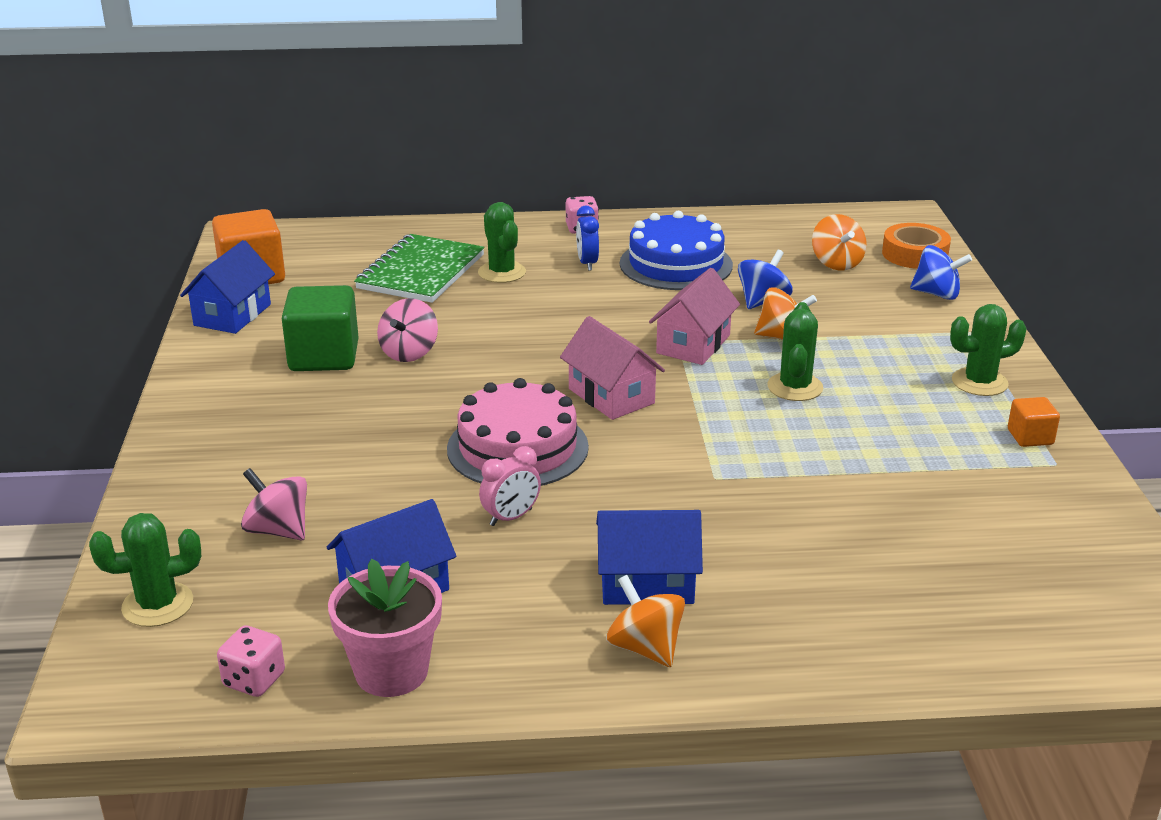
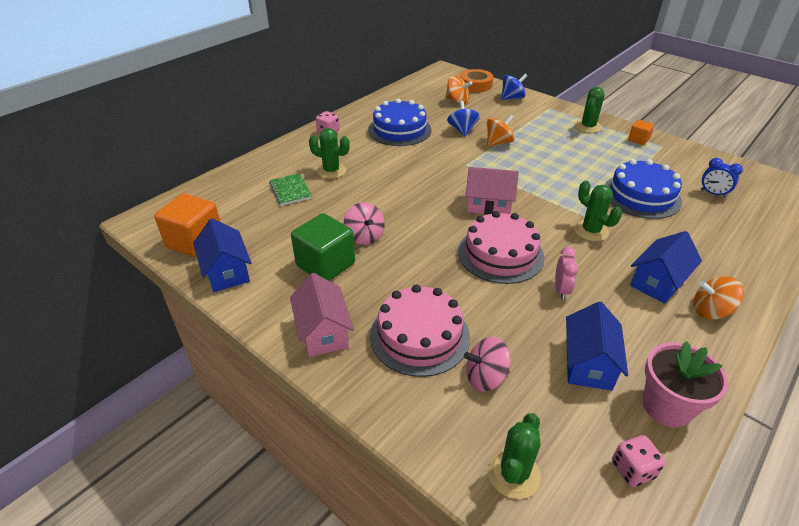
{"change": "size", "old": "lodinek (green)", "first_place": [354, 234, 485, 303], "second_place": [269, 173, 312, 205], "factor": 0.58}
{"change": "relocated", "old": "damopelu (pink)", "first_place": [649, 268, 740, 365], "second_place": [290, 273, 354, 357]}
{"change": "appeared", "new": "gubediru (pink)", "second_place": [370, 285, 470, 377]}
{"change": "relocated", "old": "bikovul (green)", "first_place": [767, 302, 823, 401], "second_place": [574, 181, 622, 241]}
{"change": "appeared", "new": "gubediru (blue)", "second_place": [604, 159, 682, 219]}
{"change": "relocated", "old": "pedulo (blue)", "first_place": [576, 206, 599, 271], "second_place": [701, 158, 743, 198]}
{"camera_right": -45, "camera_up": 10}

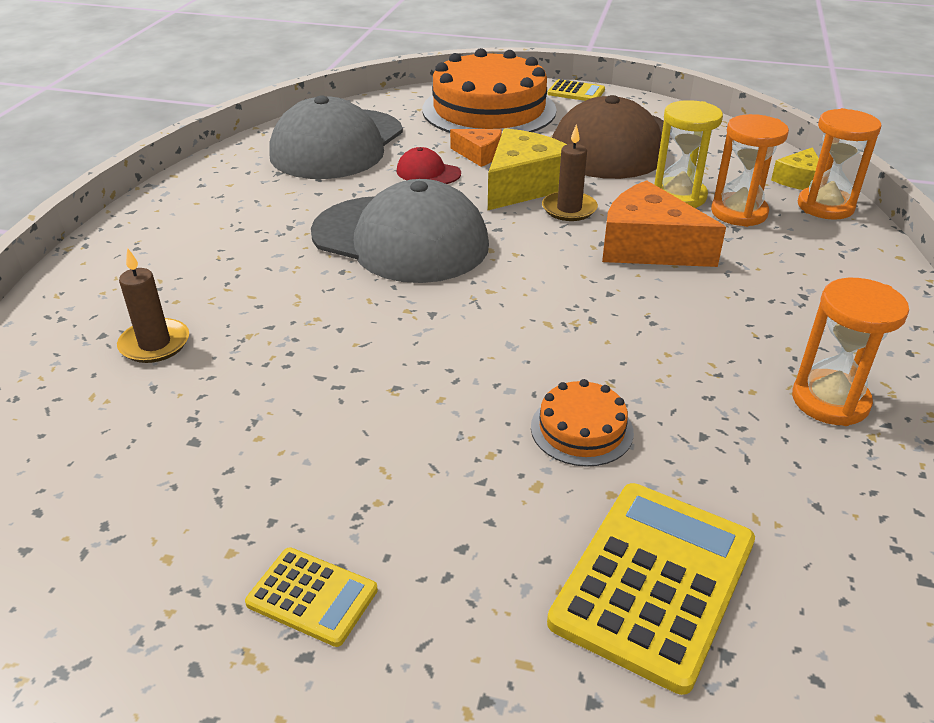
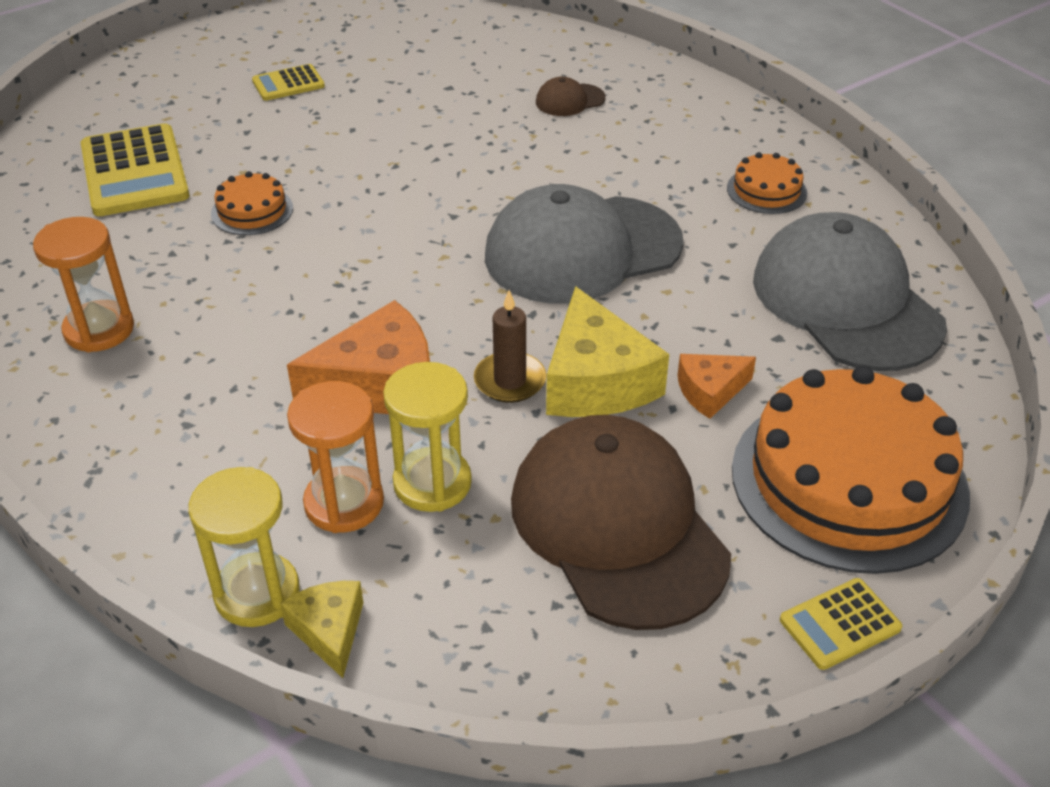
{"change": "colour", "old": "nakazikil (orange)", "new": "nakazikil (yellow)", "first_place": [798, 108, 882, 220], "second_place": [188, 467, 300, 627]}
{"change": "exchanged", "old": "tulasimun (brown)", "new": "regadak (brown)", "first_place": [117, 248, 189, 363], "second_place": [536, 77, 606, 116]}
{"change": "appeared", "new": "gubediru (orange)", "second_place": [727, 152, 807, 214]}
{"change": "missing", "old": "regadak (red)", "first_place": [397, 147, 461, 184]}
{"camera_right": 130, "camera_up": 5}

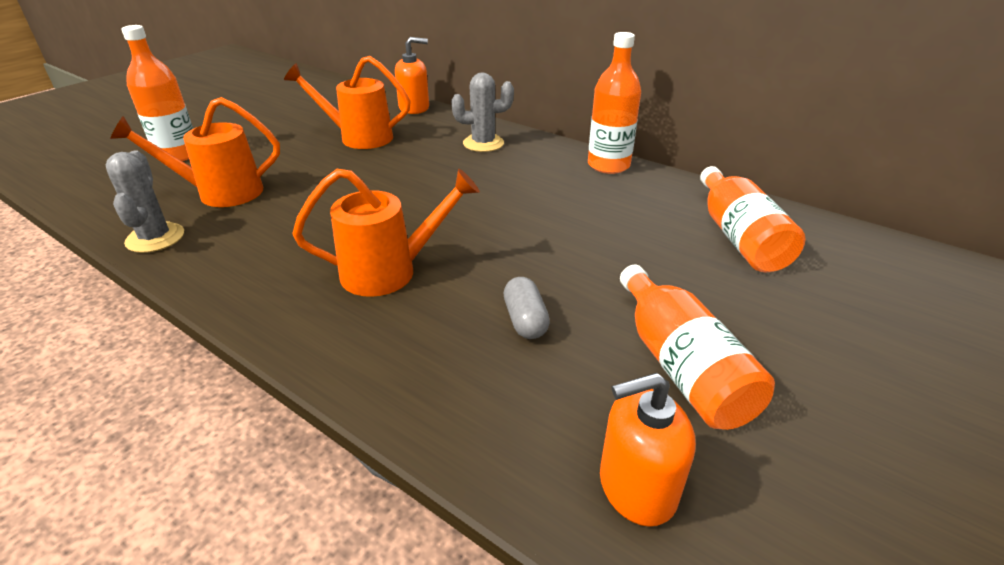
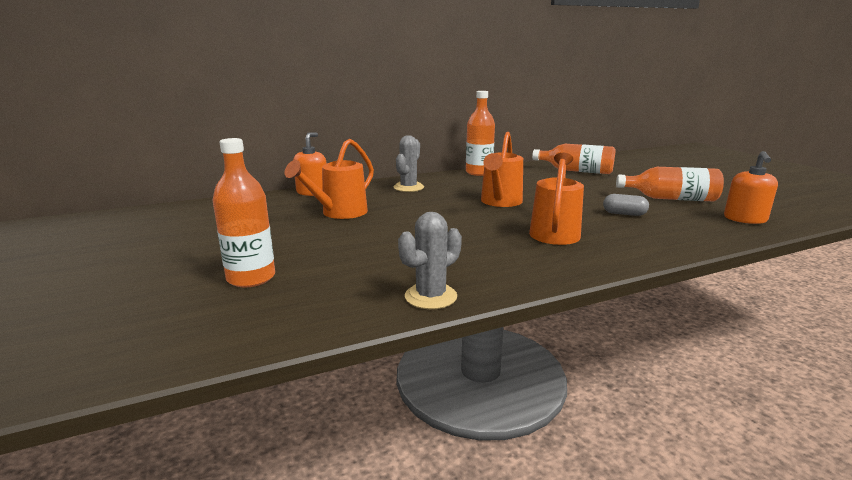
{"change": "spun", "old": "bikovul (grey)", "first_place": [106, 150, 184, 253], "second_place": [398, 212, 462, 309], "degrees": -60}
{"change": "relocated", "old": "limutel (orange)", "first_place": [110, 97, 280, 207], "second_place": [481, 132, 523, 207]}
{"camera_right": -60, "camera_up": -15}

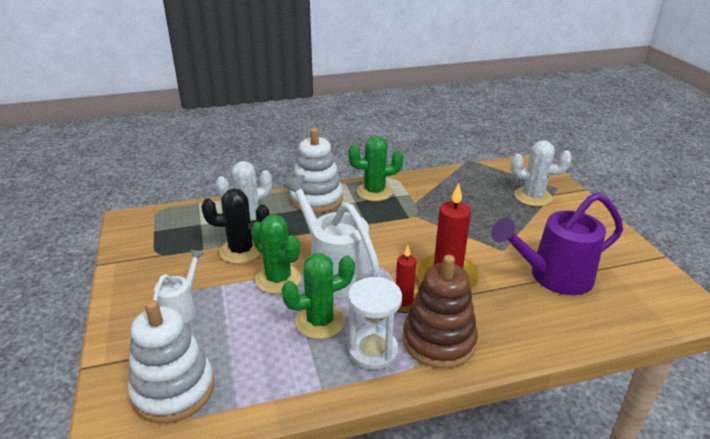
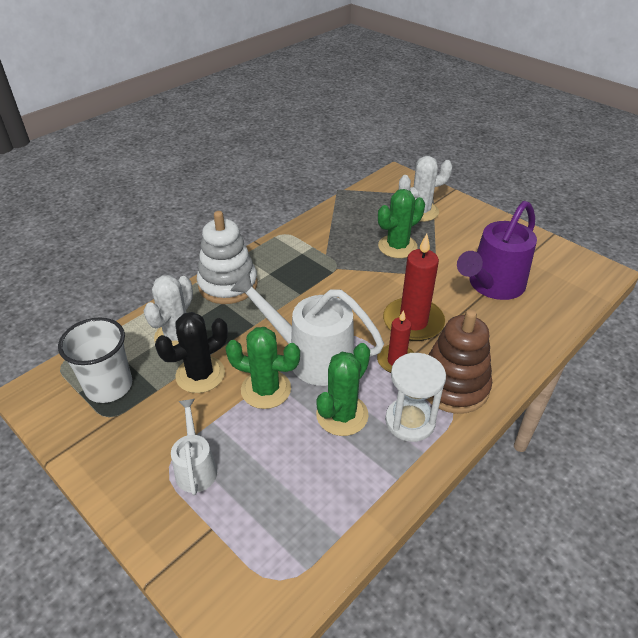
{"change": "appeared", "new": "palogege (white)", "second_place": [58, 318, 132, 403]}
{"change": "relocated", "old": "bikovul (green)", "first_place": [348, 136, 404, 201], "second_place": [378, 189, 425, 258]}
{"change": "missing", "old": "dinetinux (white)", "first_place": [128, 300, 214, 423]}
{"camera_right": -30, "camera_up": 10}

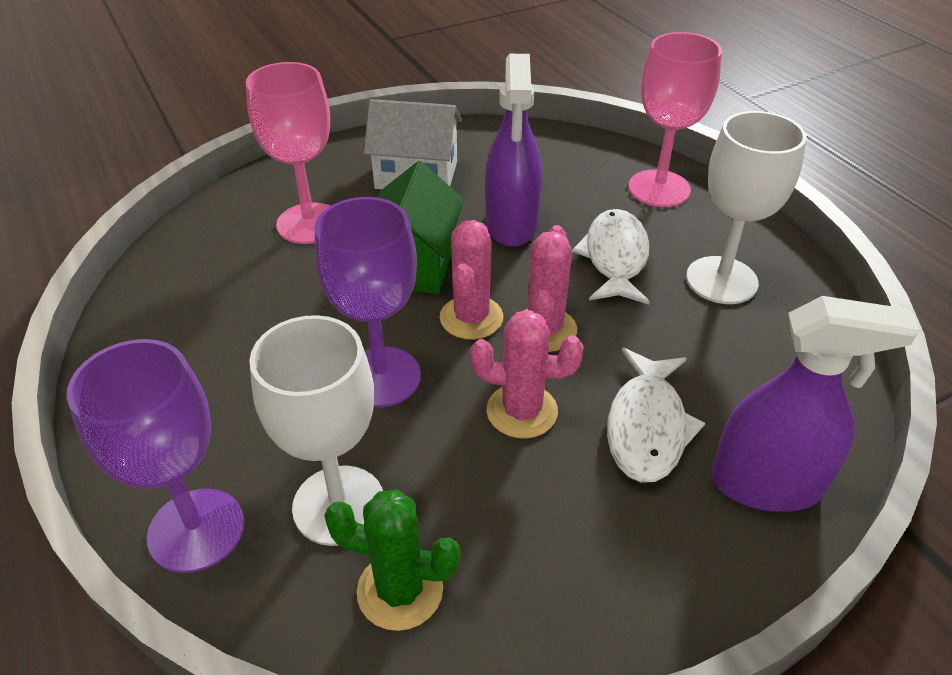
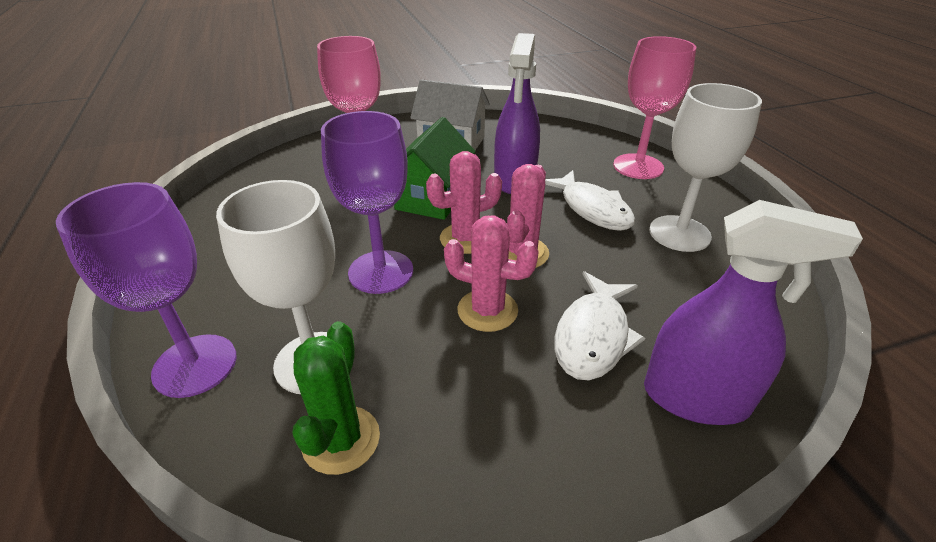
{"change": "spun", "old": "bikovul (green)", "first_place": [324, 489, 460, 631], "second_place": [292, 321, 380, 475], "degrees": 75}
{"change": "spun", "old": "bikovul (pink)", "first_place": [440, 220, 503, 340], "second_place": [426, 151, 502, 254], "degrees": 45}
{"change": "spun", "old": "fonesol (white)", "first_place": [572, 209, 650, 304], "second_place": [545, 170, 635, 231], "degrees": 135}
{"camera_right": 10, "camera_up": -5}

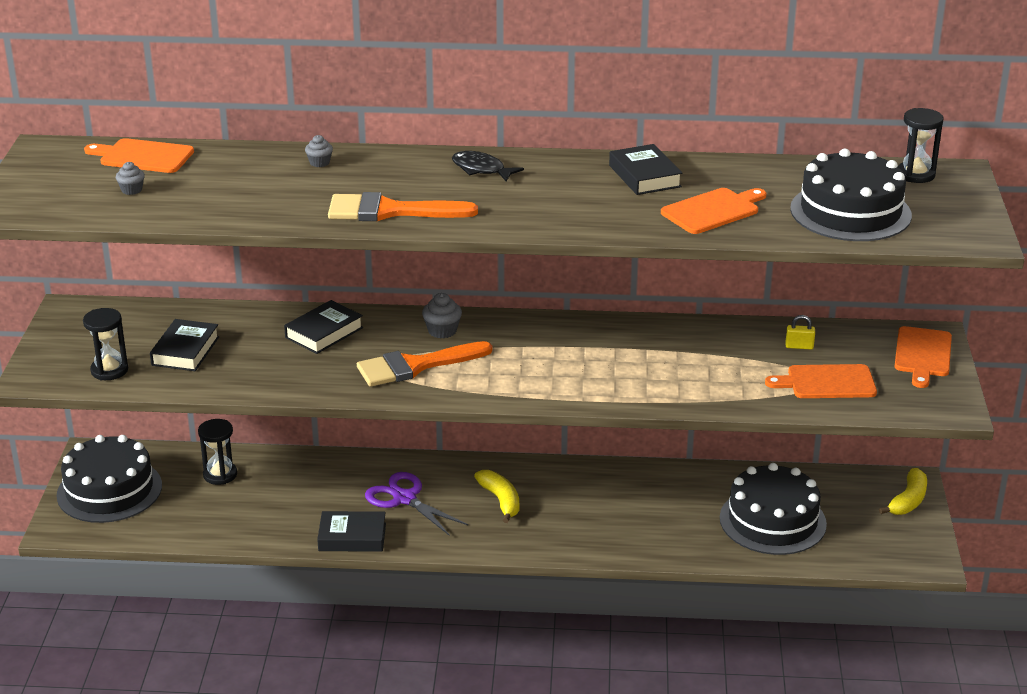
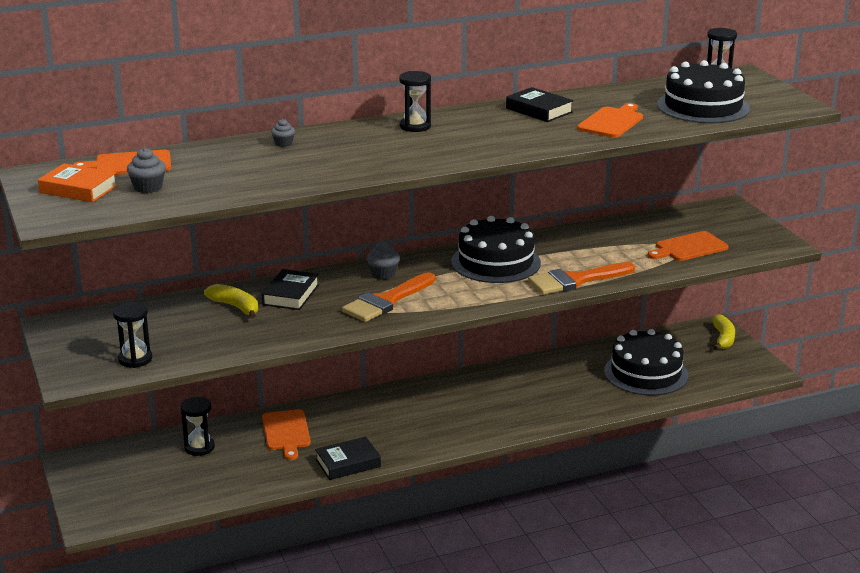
{"change": "appeared", "new": "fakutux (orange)", "second_place": [38, 163, 118, 202]}
{"change": "size", "old": "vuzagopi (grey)", "first_place": [116, 162, 145, 195], "second_place": [127, 148, 166, 193], "factor": 1.51}
{"change": "relocated", "old": "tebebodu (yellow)", "first_place": [474, 470, 519, 523], "second_place": [204, 284, 258, 318]}
{"change": "relocated", "old": "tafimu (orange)", "first_place": [894, 326, 952, 388], "second_place": [262, 409, 311, 460]}
{"change": "exchanged", "old": "fonesol (black)", "new": "nakazikil (black)", "first_place": [452, 151, 524, 182], "second_place": [399, 71, 431, 132]}
{"change": "relocated", "old": "gubediru (black)", "first_place": [57, 435, 162, 523], "second_place": [451, 216, 541, 283]}
{"change": "relocated", "old": "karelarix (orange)", "first_place": [328, 192, 478, 221], "second_place": [528, 262, 635, 295]}
{"change": "missing", "old": "fakutux (black)", "first_place": [150, 319, 219, 371]}
{"change": "missing", "old": "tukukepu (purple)", "first_place": [365, 472, 468, 536]}
{"change": "missing", "old": "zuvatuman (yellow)", "first_place": [786, 315, 815, 350]}
{"camera_right": -25, "camera_up": -5}

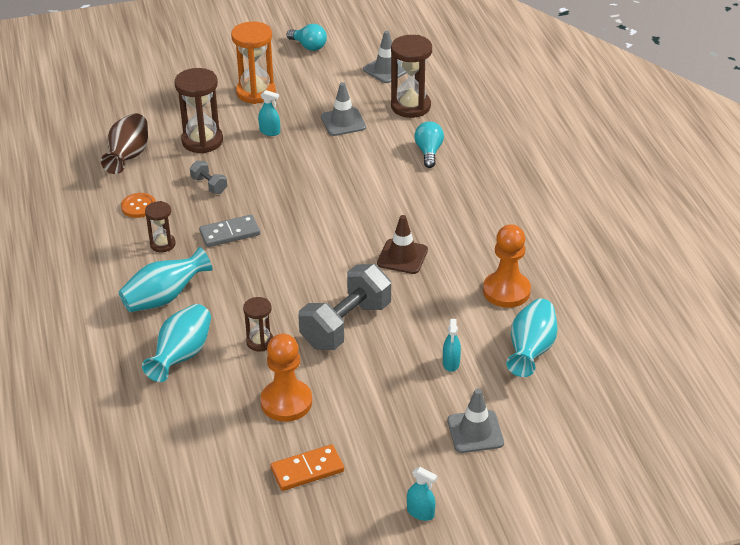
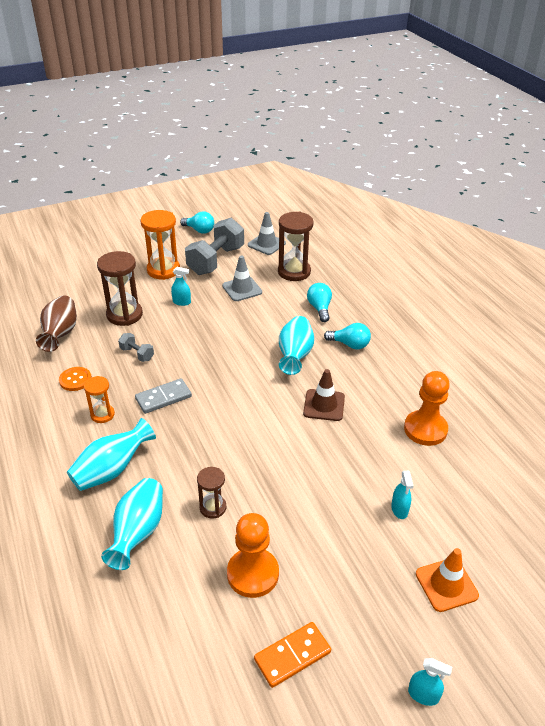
{"change": "colour", "old": "nakazikil (brown)", "new": "nakazikil (orange)", "first_place": [145, 201, 176, 252], "second_place": [84, 376, 115, 423]}
{"change": "relocated", "old": "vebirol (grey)", "first_place": [298, 264, 391, 350], "second_place": [185, 218, 244, 275]}
{"change": "relocated", "old": "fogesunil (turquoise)", "first_place": [506, 298, 558, 377], "second_place": [279, 316, 314, 375]}
{"change": "appeared", "new": "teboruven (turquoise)", "second_place": [324, 323, 371, 349]}
{"change": "colour", "old": "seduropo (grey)", "new": "seduropo (orange)", "first_place": [448, 389, 504, 453], "second_place": [416, 548, 479, 612]}
{"camera_right": -10, "camera_up": 0}

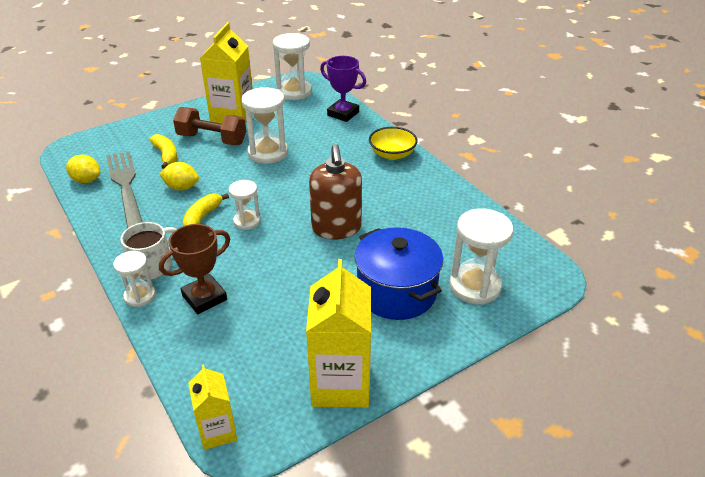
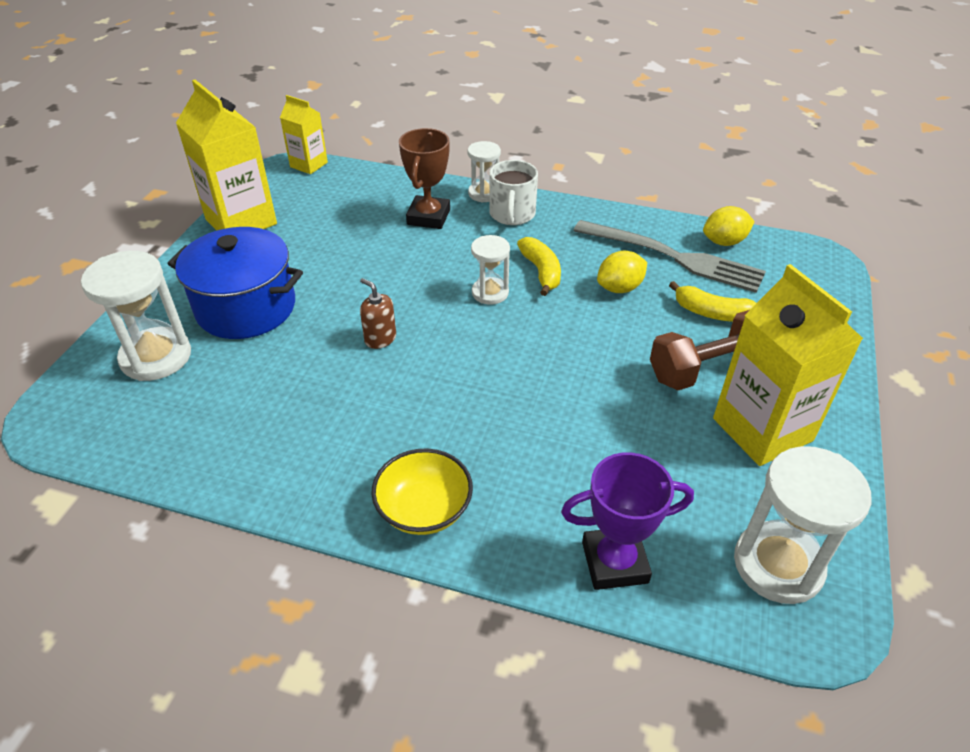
{"change": "size", "old": "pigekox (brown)", "first_place": [309, 144, 362, 240], "second_place": [360, 278, 396, 349], "factor": 0.48}
{"change": "missing", "old": "nakazikil (white)", "first_place": [241, 87, 288, 164]}
{"camera_right": 140, "camera_up": 5}

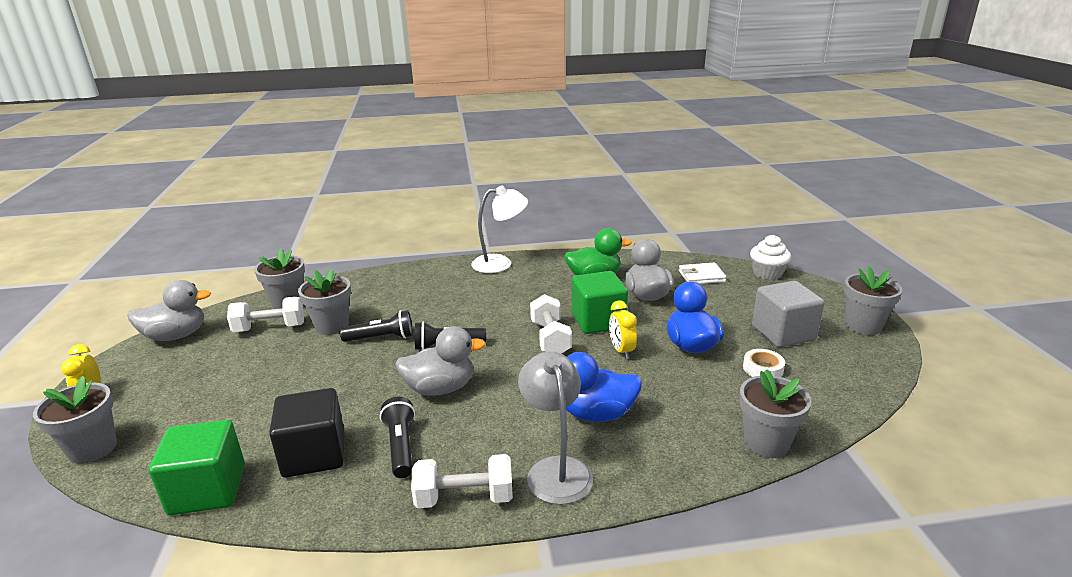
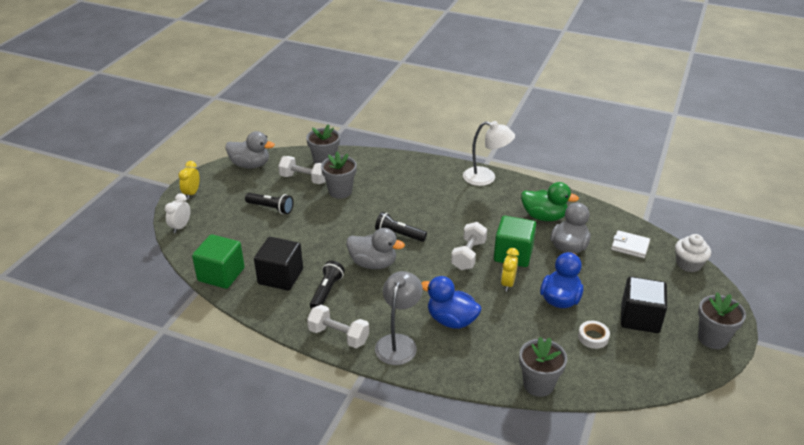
{"change": "exchanged", "old": "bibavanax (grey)", "new": "pedulo (white)", "first_place": [33, 376, 117, 464], "second_place": [165, 193, 190, 233]}
{"change": "relocated", "old": "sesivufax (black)", "first_place": [340, 310, 413, 342], "second_place": [245, 193, 293, 214]}
{"change": "colour", "old": "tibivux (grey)", "new": "tibivux (black)", "first_place": [752, 281, 824, 348], "second_place": [621, 276, 667, 333]}
{"camera_right": 30, "camera_up": 10}

